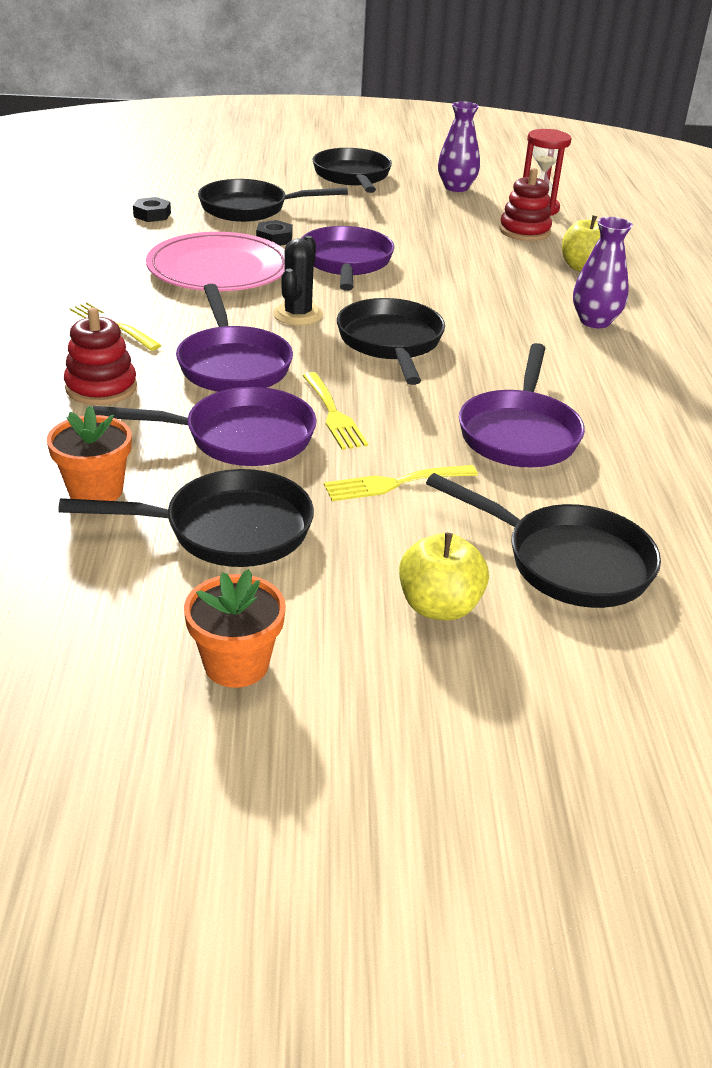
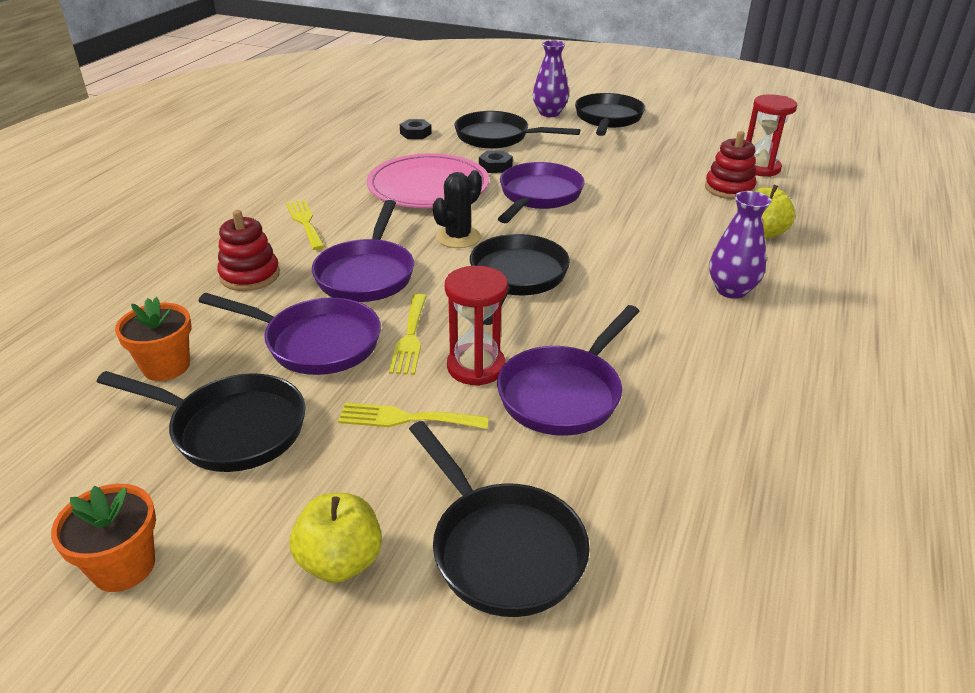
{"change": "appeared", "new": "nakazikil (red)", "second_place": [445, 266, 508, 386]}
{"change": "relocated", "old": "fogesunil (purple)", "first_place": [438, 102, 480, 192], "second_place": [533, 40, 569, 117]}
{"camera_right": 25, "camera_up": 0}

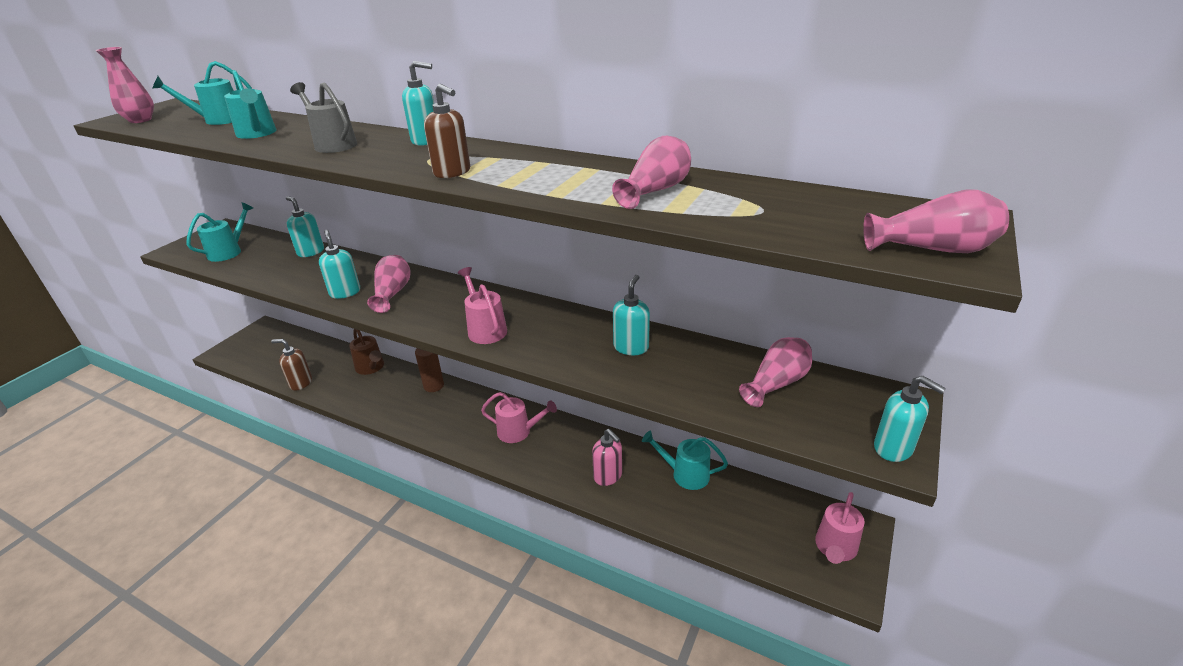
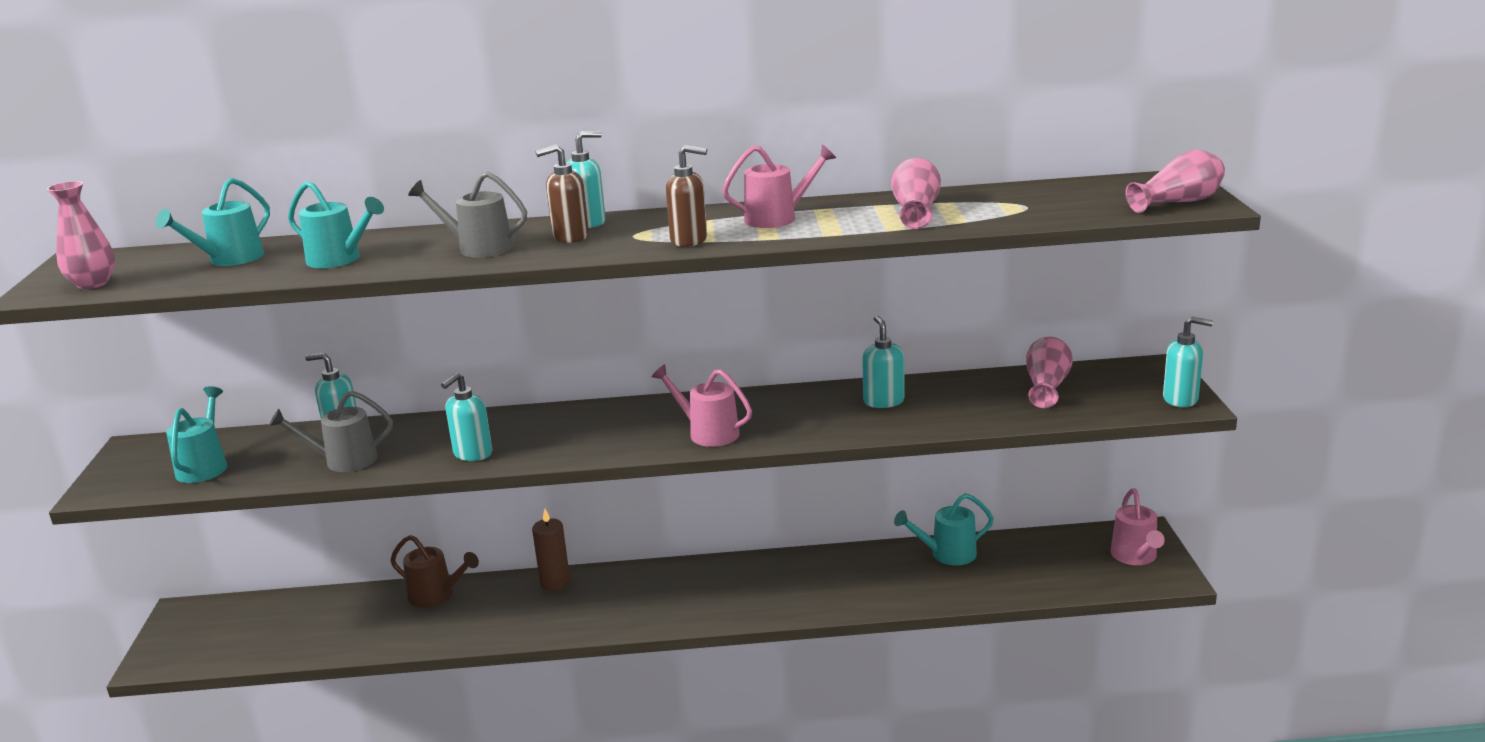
{"change": "appeared", "new": "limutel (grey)", "second_place": [269, 391, 393, 472]}
{"change": "spun", "old": "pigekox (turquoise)", "first_place": [319, 230, 360, 299], "second_place": [441, 373, 492, 461], "degrees": -90}
{"change": "relocated", "old": "pigekox (brown)", "first_place": [271, 339, 312, 391], "second_place": [535, 144, 589, 243]}
{"change": "relocated", "old": "limutel (pink)", "first_place": [481, 392, 557, 443], "second_place": [722, 145, 836, 228]}
{"change": "missing", "old": "fogesunil (pink)", "first_place": [367, 255, 411, 313]}
{"change": "missing", "old": "pigekox (pink)", "first_place": [592, 429, 622, 486]}
{"camera_right": -30, "camera_up": -10}

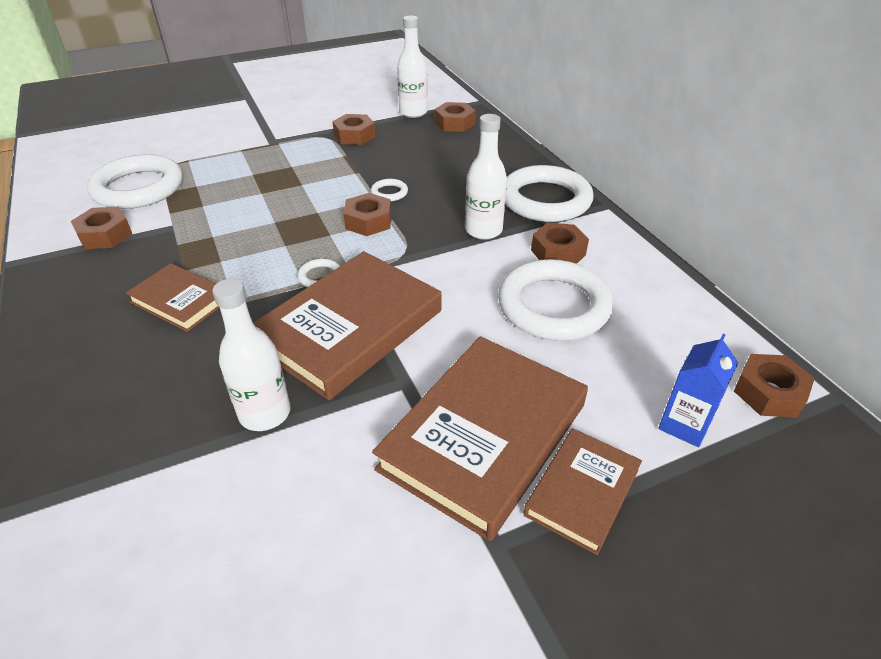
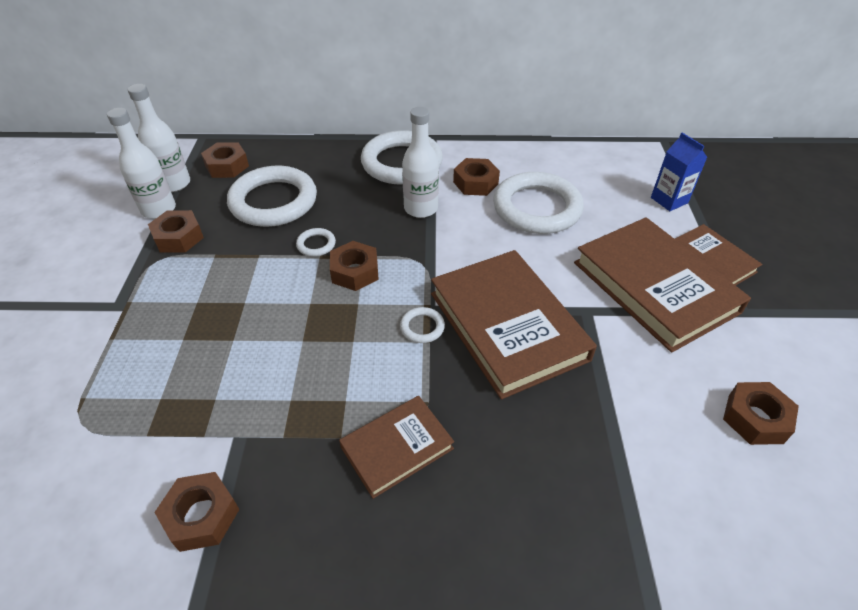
{"change": "relocated", "old": "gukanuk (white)", "first_place": [212, 279, 290, 431], "second_place": [107, 108, 176, 219]}
{"change": "relocated", "old": "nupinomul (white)", "first_place": [87, 154, 183, 209], "second_place": [227, 166, 317, 227]}
{"change": "relocated", "old": "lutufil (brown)", "first_place": [734, 354, 815, 418], "second_place": [723, 382, 799, 445]}
{"camera_right": -65, "camera_up": 5}

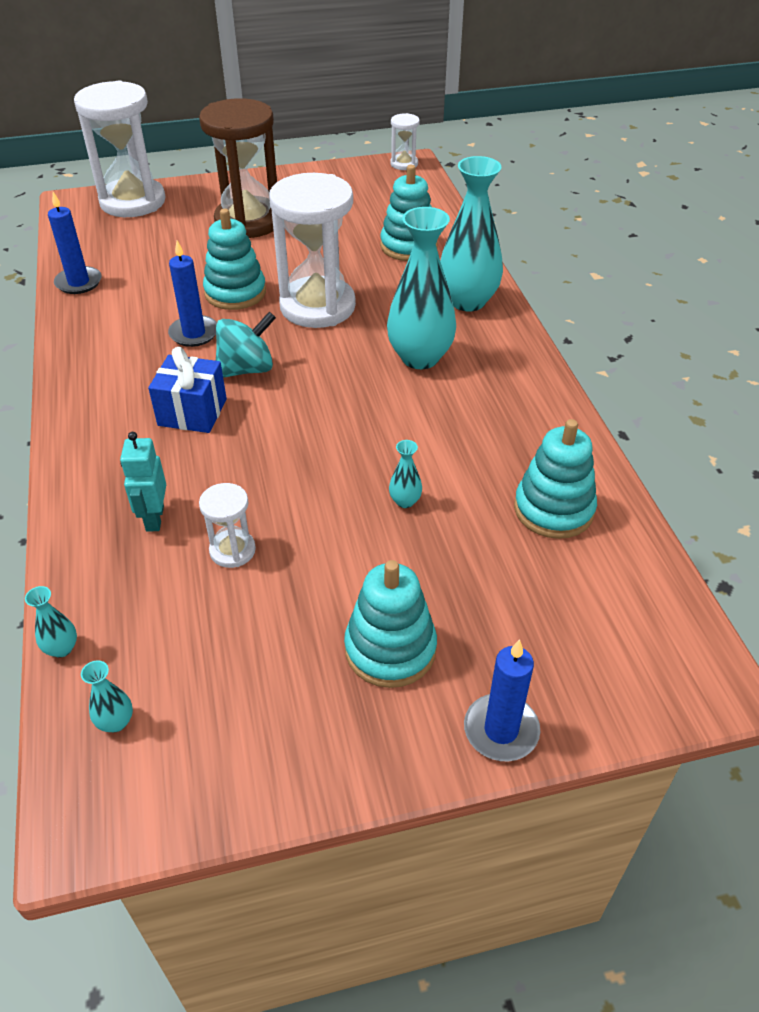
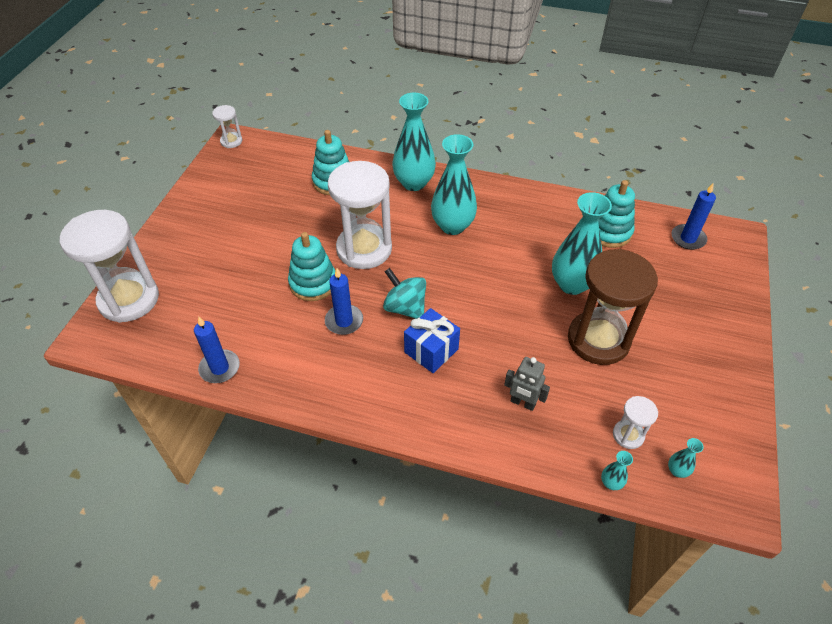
{"change": "spun", "old": "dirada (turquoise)", "first_place": [216, 312, 276, 378], "second_place": [383, 268, 426, 319], "degrees": -45}
{"change": "colour", "old": "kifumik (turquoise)", "new": "kifumik (grey)", "first_place": [120, 432, 166, 532], "second_place": [504, 357, 550, 411]}
{"change": "size", "old": "fogesunil (turquoise)", "first_place": [389, 440, 422, 508], "second_place": [552, 192, 612, 295], "factor": 2.41}
{"change": "relocated", "old": "nakazikil (brown)", "first_place": [199, 98, 277, 238], "second_place": [568, 249, 658, 365]}
{"change": "relocated", "old": "nakazikil (white)", "first_place": [199, 483, 256, 568], "second_place": [613, 396, 658, 449]}
{"change": "relocated", "old": "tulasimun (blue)", "first_place": [464, 639, 540, 761], "second_place": [671, 184, 716, 250]}
{"change": "missing", "old": "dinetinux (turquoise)", "first_place": [344, 560, 437, 688]}
{"camera_right": -60, "camera_up": 5}

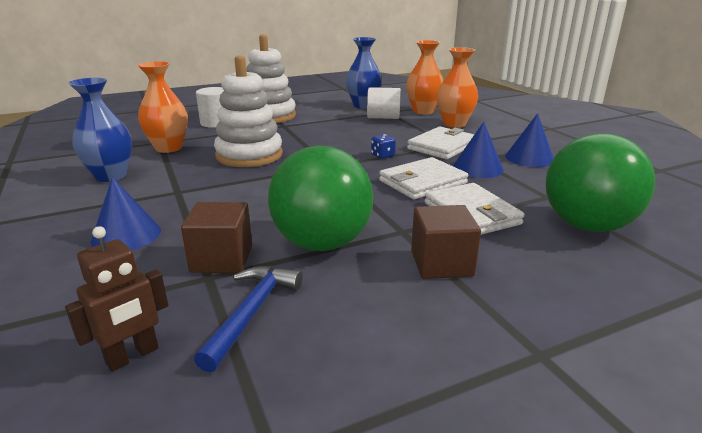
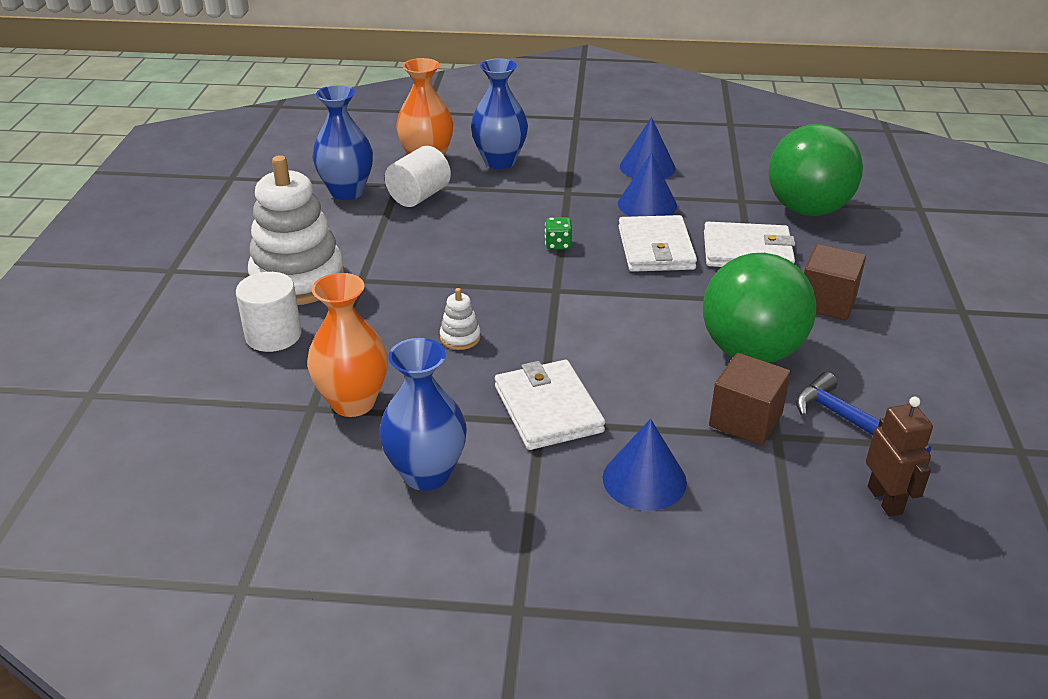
{"change": "size", "old": "dinetinux (white)", "first_place": [214, 55, 283, 167], "second_place": [440, 288, 481, 350], "factor": 0.4}
{"change": "colour", "old": "fogesunil (orange)", "new": "fogesunil (blue)", "first_place": [437, 47, 478, 127], "second_place": [471, 58, 528, 169]}
{"change": "relocated", "old": "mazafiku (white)", "first_place": [407, 127, 475, 159], "second_place": [495, 360, 605, 450]}
{"change": "colour", "old": "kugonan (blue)", "new": "kugonan (green)", "first_place": [371, 134, 396, 159], "second_place": [545, 217, 572, 250]}
{"camera_right": -60, "camera_up": 10}

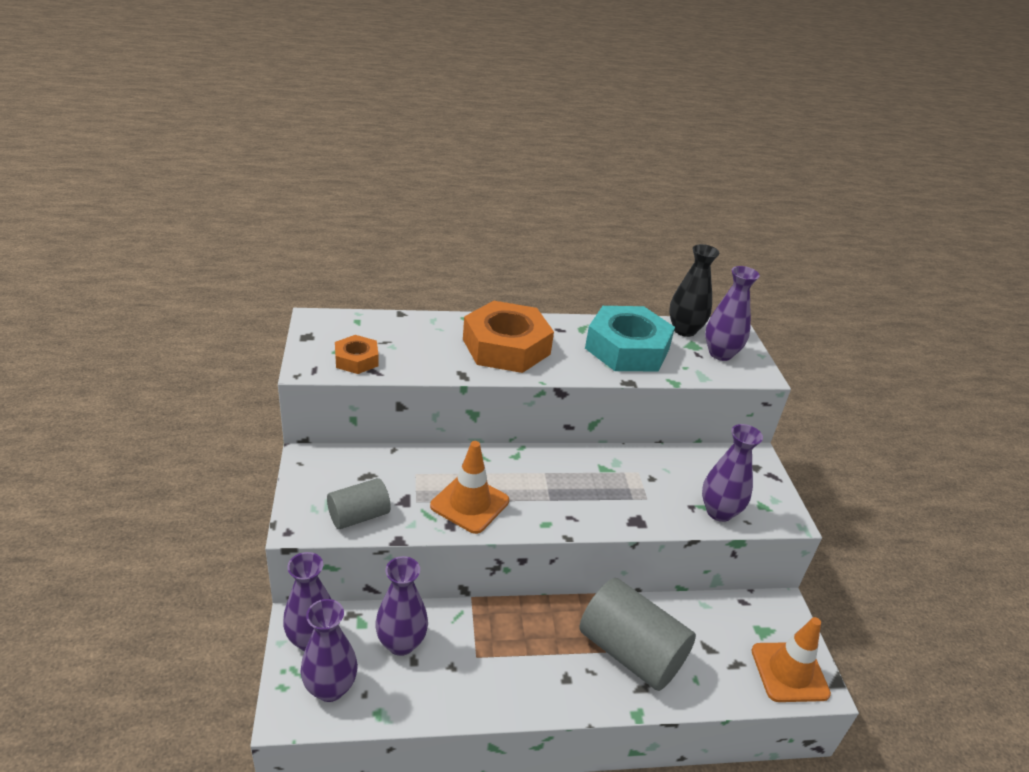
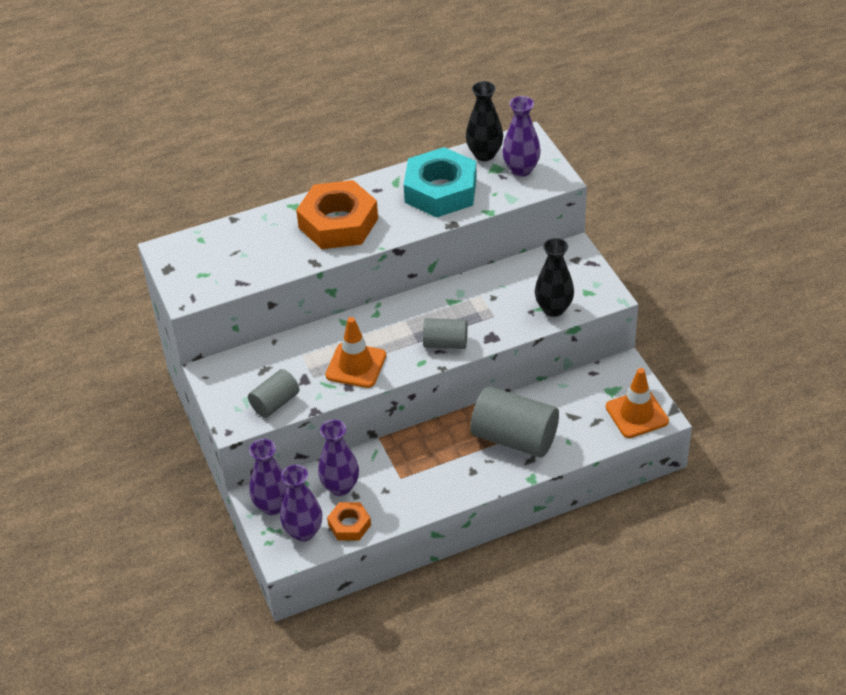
{"change": "relocated", "old": "lutufil (orange)", "first_place": [335, 335, 379, 374], "second_place": [327, 502, 371, 541]}
{"change": "appeared", "new": "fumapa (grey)", "second_place": [423, 318, 467, 349]}
{"change": "colour", "old": "fogesunil (purple)", "new": "fogesunil (black)", "first_place": [702, 424, 763, 522], "second_place": [535, 238, 574, 317]}
{"camera_right": -10, "camera_up": 10}

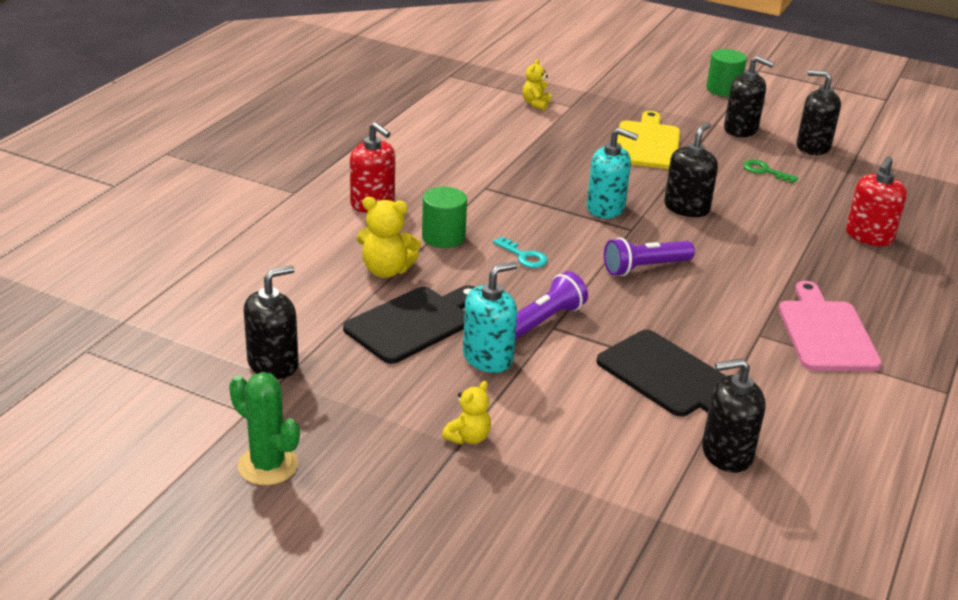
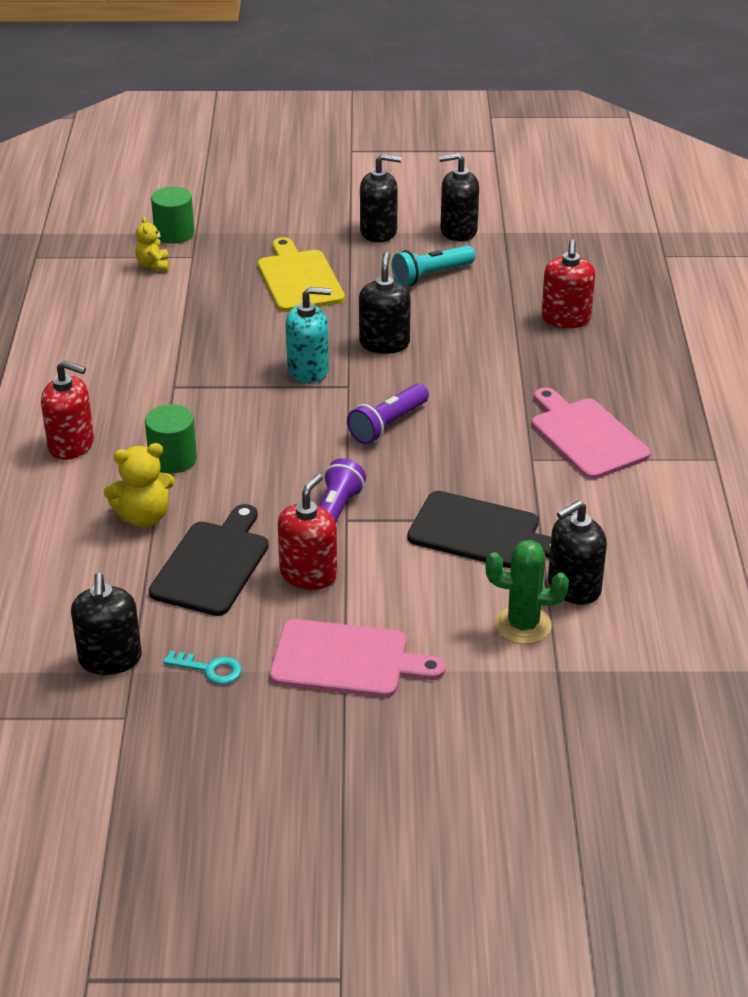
{"change": "spun", "old": "pigekox (black)", "first_place": [244, 265, 299, 379], "second_place": [71, 573, 142, 675], "degrees": 150}
{"change": "relocated", "old": "fumapa (green)", "first_place": [706, 49, 747, 97], "second_place": [151, 187, 194, 244]}
{"change": "relocated", "old": "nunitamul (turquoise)", "first_place": [493, 237, 548, 268], "second_place": [163, 651, 242, 684]}
{"change": "exchanged", "old": "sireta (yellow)", "new": "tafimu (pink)", "first_place": [442, 381, 491, 444], "second_place": [270, 619, 445, 698]}
{"change": "colour", "old": "pigekox (turquoise)", "new": "pigekox (red)", "first_place": [463, 261, 518, 373], "second_place": [278, 474, 337, 590]}
{"change": "exchanged", "old": "nunitamul (green)", "new": "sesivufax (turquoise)", "first_place": [743, 160, 798, 184], "second_place": [392, 245, 475, 286]}
{"change": "relocated", "old": "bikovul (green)", "first_place": [229, 372, 300, 485], "second_place": [485, 540, 569, 644]}
{"camera_right": -25, "camera_up": 5}

